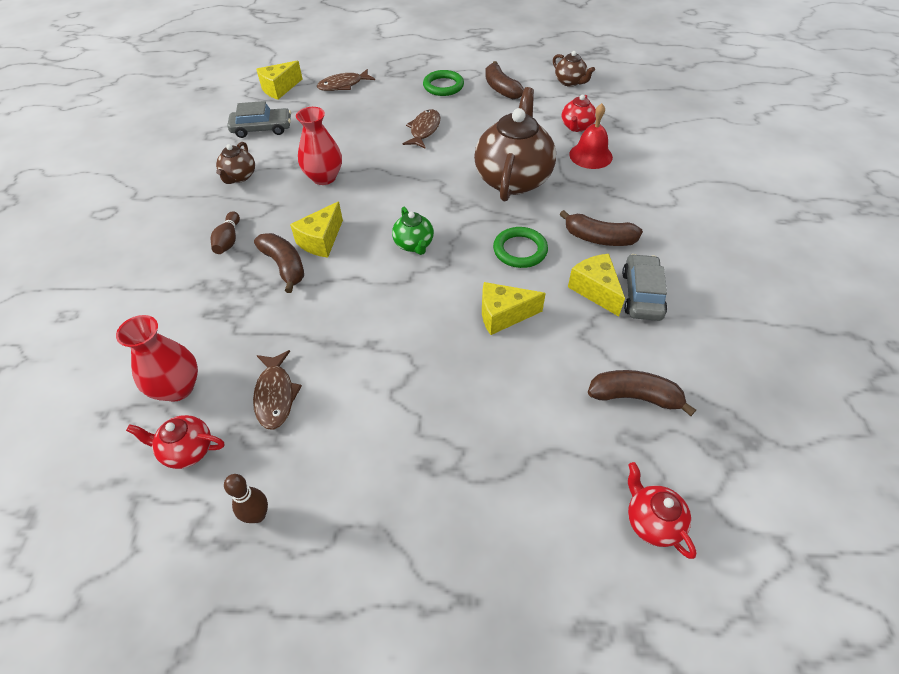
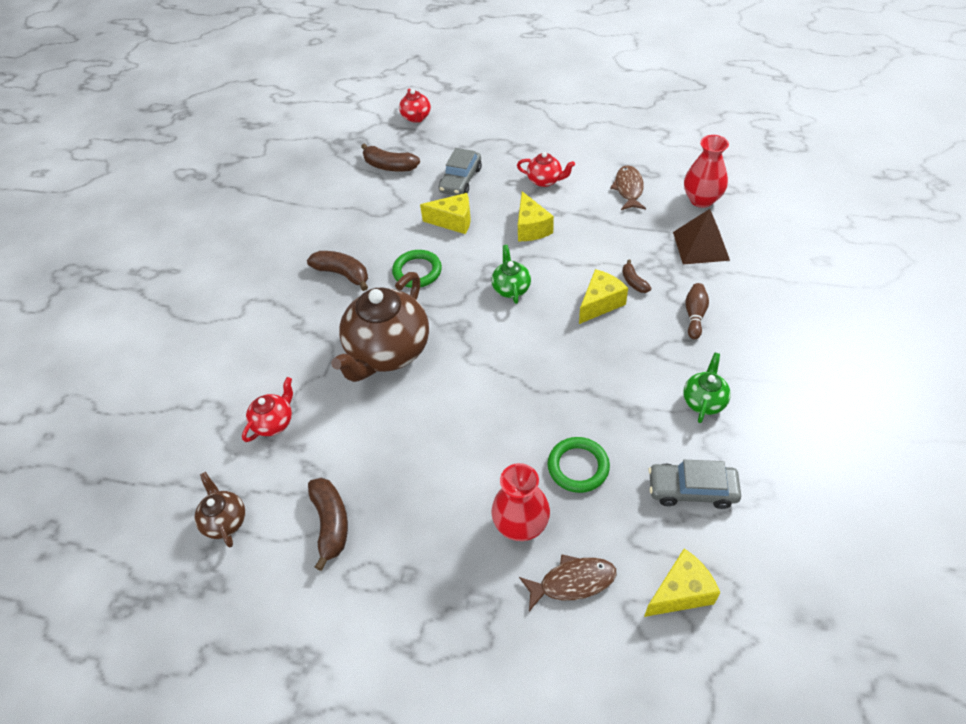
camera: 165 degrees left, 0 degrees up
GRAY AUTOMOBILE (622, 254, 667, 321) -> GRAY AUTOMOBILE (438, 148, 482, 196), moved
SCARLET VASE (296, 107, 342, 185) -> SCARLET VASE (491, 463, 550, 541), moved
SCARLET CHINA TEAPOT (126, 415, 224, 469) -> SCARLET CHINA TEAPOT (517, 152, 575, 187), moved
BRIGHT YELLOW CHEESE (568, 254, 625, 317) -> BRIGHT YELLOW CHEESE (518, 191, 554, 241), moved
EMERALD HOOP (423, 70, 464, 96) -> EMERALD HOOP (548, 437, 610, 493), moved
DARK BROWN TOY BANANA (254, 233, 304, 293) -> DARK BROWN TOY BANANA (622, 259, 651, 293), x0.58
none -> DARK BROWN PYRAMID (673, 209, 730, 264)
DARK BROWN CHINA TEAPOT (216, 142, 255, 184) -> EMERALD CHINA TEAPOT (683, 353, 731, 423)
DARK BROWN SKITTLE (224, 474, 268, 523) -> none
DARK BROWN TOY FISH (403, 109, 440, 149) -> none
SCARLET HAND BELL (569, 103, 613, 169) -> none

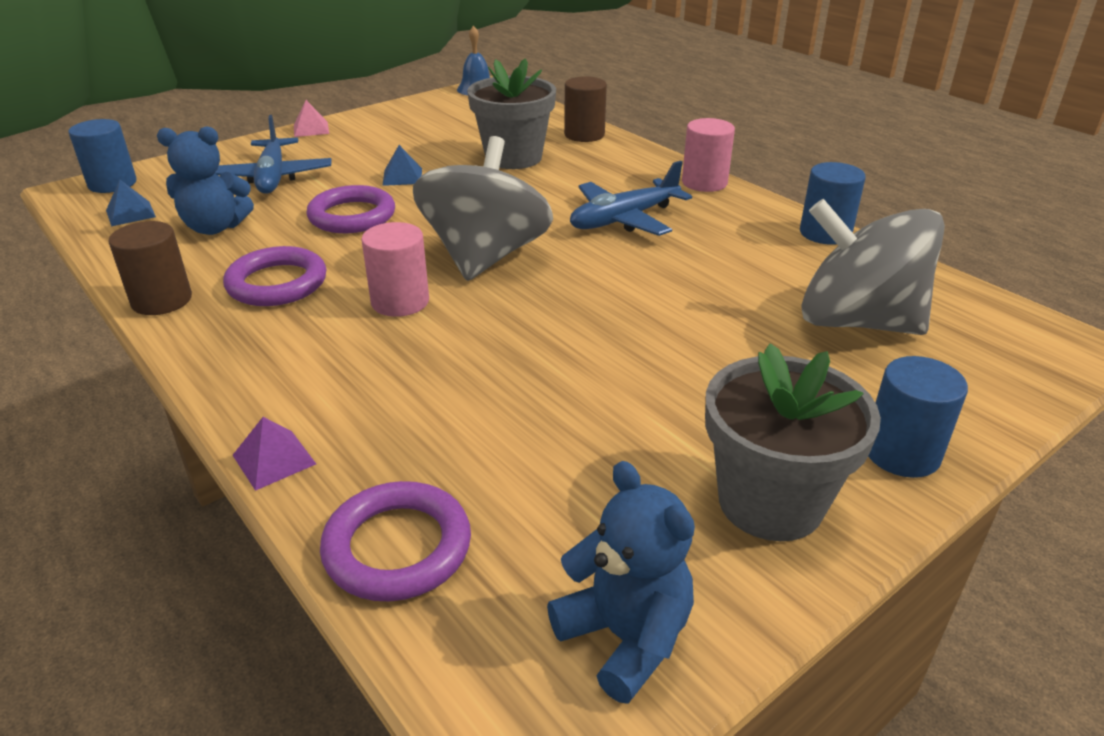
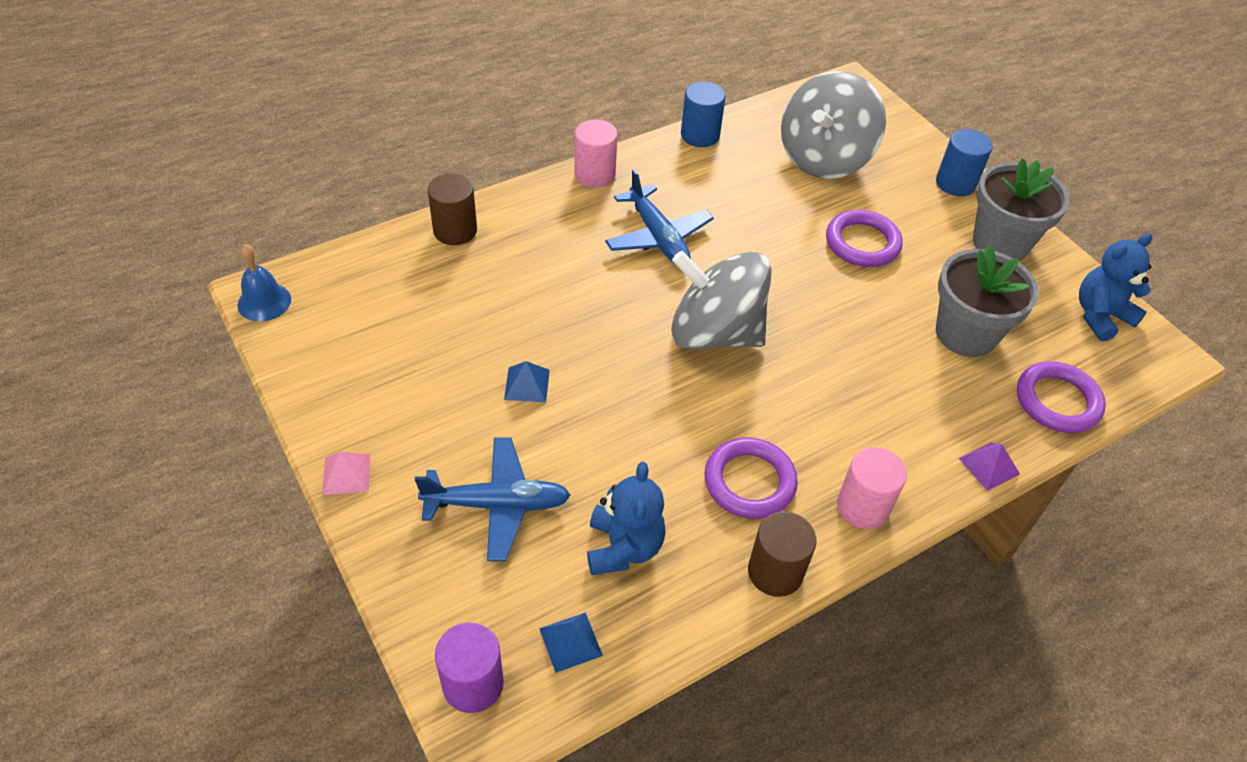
camera: 85 degrees left, 15 degrees up
ROYAL BLUE CYLINDER SHAPE (68, 119, 137, 193) -> ROYAL PURPLE CYLINDER SHAPE (435, 622, 504, 713)
ROYAL PURPLE HOOP (306, 185, 395, 233) -> ROYAL PURPLE HOOP (826, 210, 903, 267), moved
ROSE-PINK CYLINDER SHAPE (361, 222, 429, 317) -> ROSE-PINK CYLINDER SHAPE (837, 447, 907, 529), moved
GRAY PLANT POT (467, 58, 556, 169) -> GRAY PLANT POT (936, 245, 1039, 357), moved

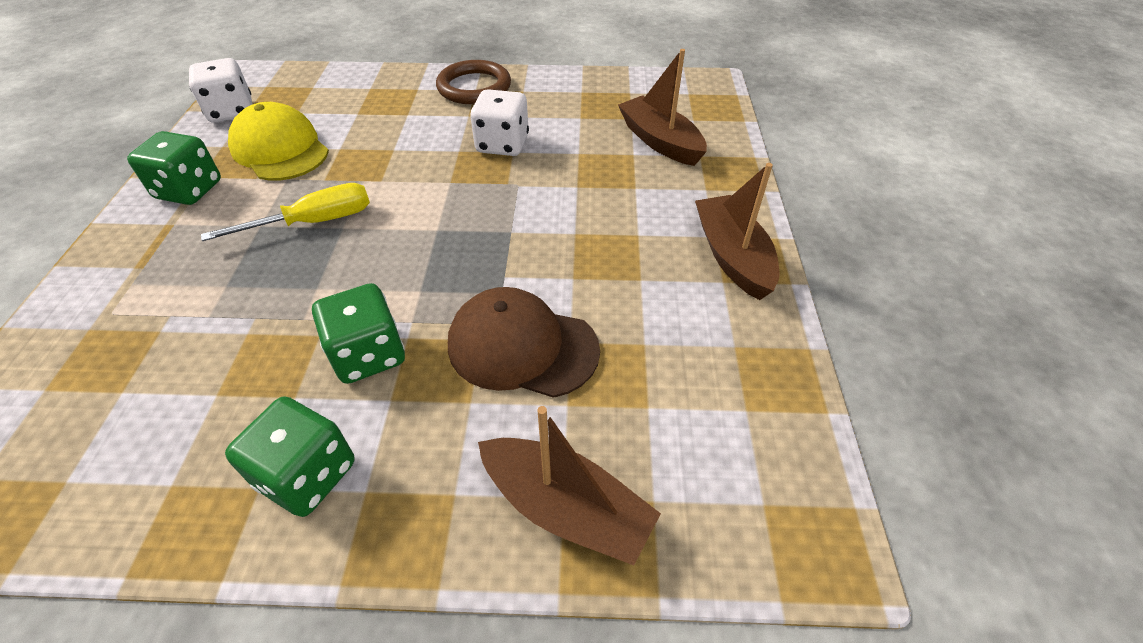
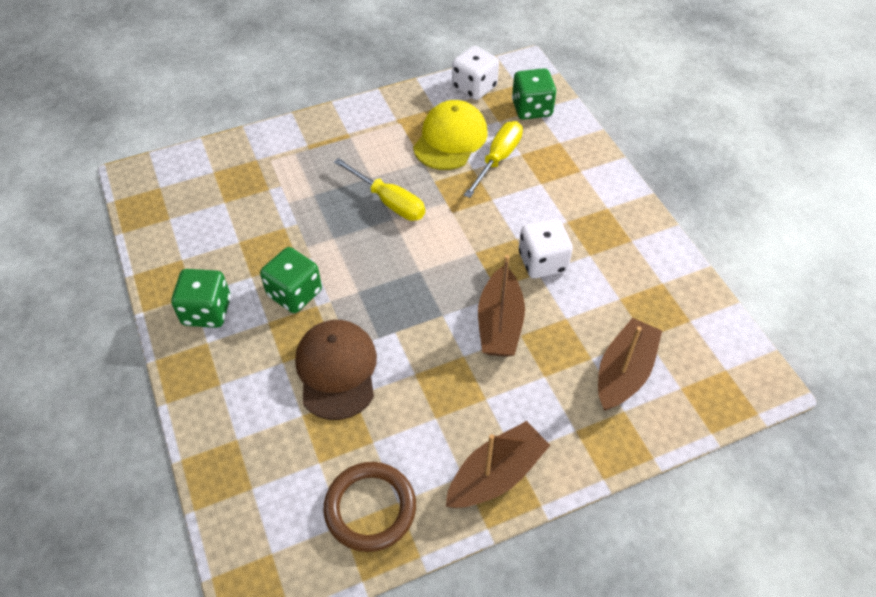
camera: 65 degrees right, 5 degrees up
DARK BROWN HOOP (436, 60, 511, 104) -> DARK BROWN HOOP (323, 462, 416, 552), moved
none -> BRIGHT YELLOW SCREWDRIVER (464, 121, 523, 198)
DARK BROWN TOY BOAT (478, 406, 661, 565) -> DARK BROWN TOY BOAT (478, 255, 525, 357), moved
EMERALD DIE (127, 131, 221, 205) -> EMERALD DIE (512, 68, 556, 120), moved

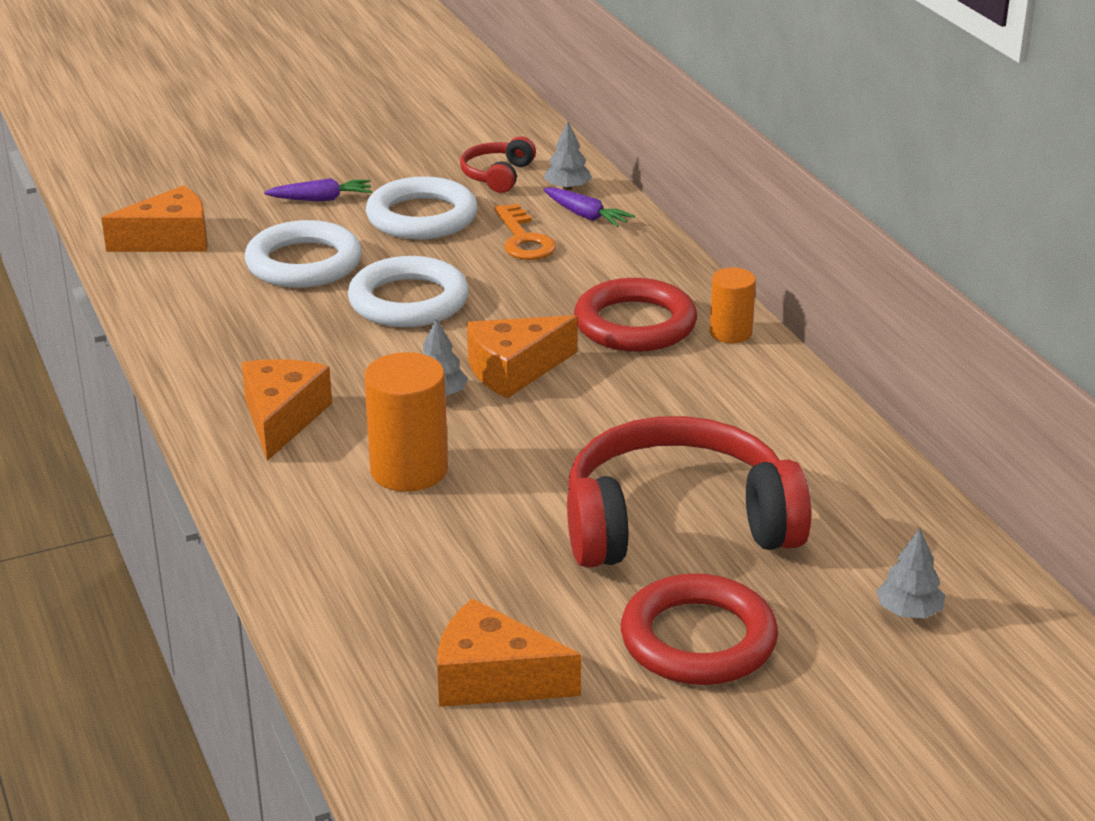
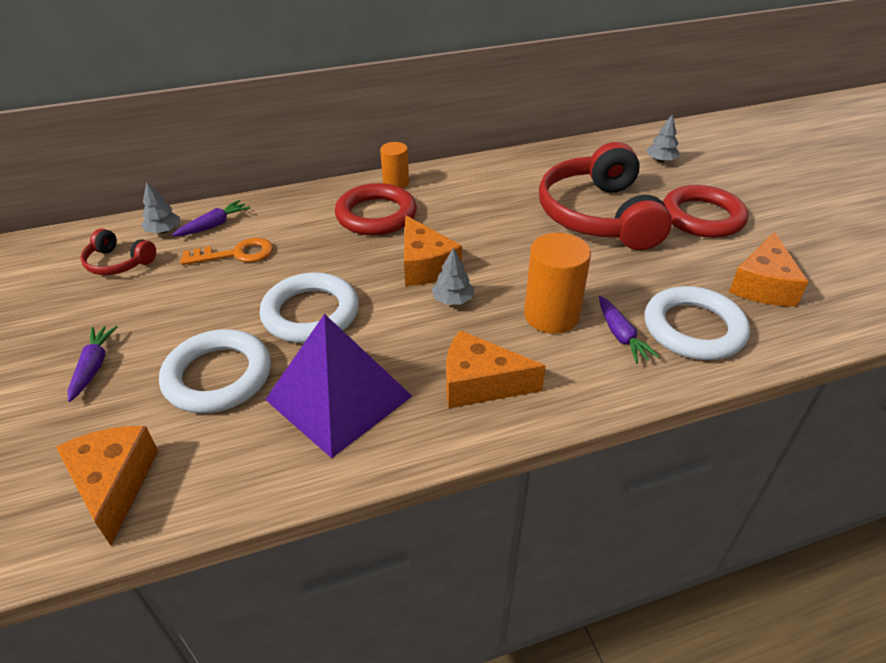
camera: 85 degrees left, 10 degrees up
none -> ROYAL PURPLE PYRAMID (265, 314, 412, 458)
none -> ROYAL PURPLE ROOT VEGETABLE (599, 296, 660, 364)
SNOW-WHITE HOOP (366, 176, 478, 240) -> SNOW-WHITE HOOP (645, 286, 750, 360), moved

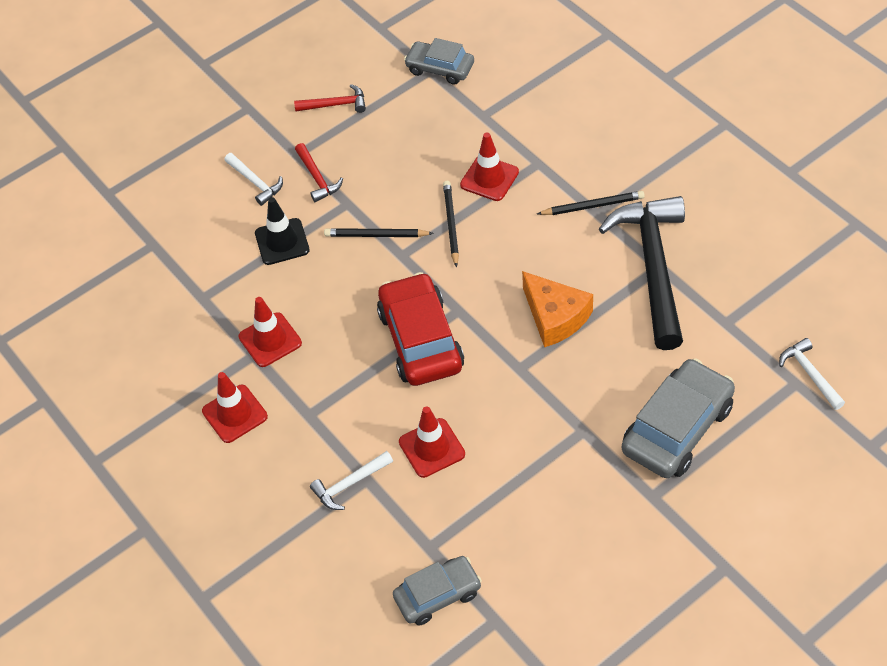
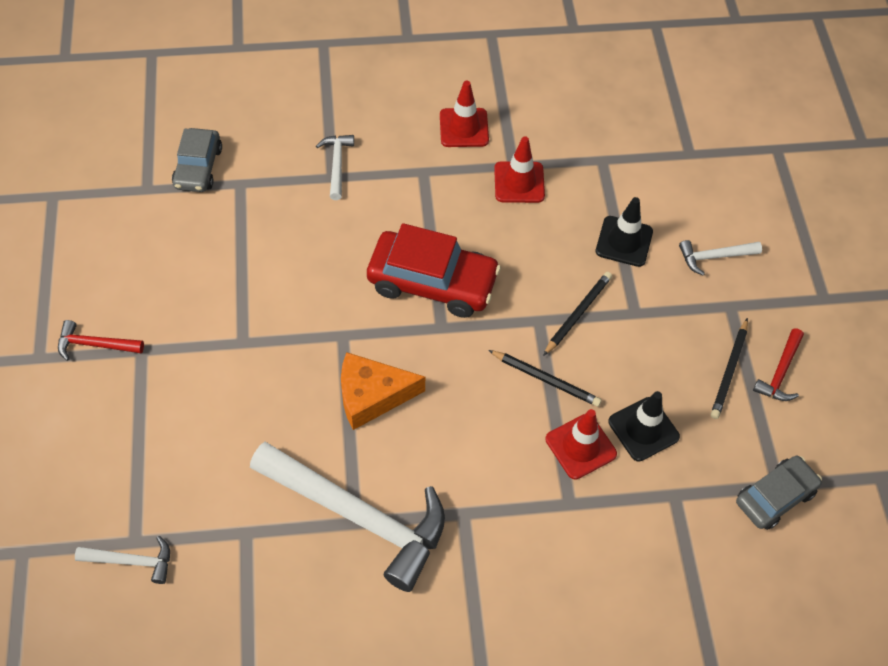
camera: 115 degrees right, 5 degrees up
SCARLET CLAW HAMMER (295, 143, 343, 202) -> SCARLET CLAW HAMMER (58, 320, 144, 361), moved
JET-BLACK CLAW HAMMER (599, 196, 685, 350) -> SNOW-WHITE CLAW HAMMER (250, 442, 445, 592)
none -> JET-BLACK SAFETY CONE (608, 391, 680, 462)
JET-BLACK WOODEN PENCIL (537, 191, 645, 215) -> JET-BLACK WOODEN PENCIL (711, 318, 748, 419), moved
SCARLET SAFETY CONE (399, 406, 465, 478) -> none
GRAY AUTOMOBILE (622, 358, 735, 478) -> none

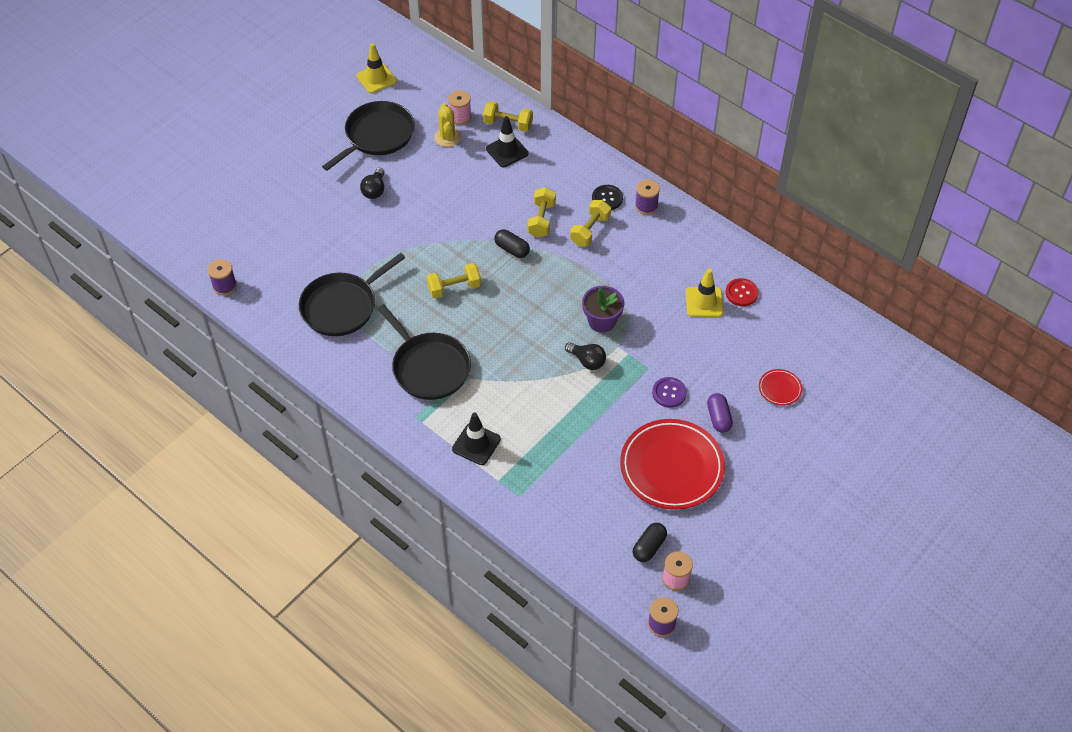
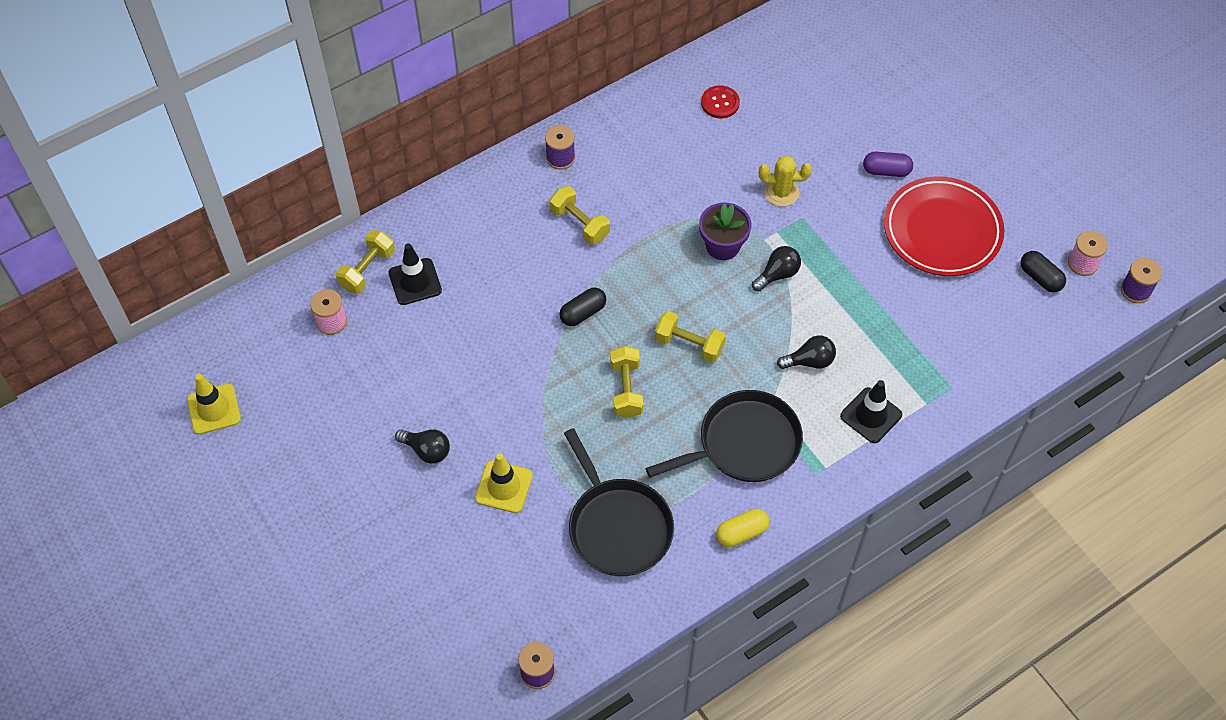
camera: 75 degrees left, 5 degrees up
BRIGHT YELLOW SAFETY CONE (686, 269, 724, 317) -> BRIGHT YELLOW SAFETY CONE (475, 453, 533, 513), moved
BRIGHT YELLOW FREE WEIGHT (528, 187, 556, 238) -> BRIGHT YELLOW FREE WEIGHT (655, 311, 726, 363), moved
none -> BRIGHT YELLOW PILL (716, 509, 769, 547)
BRIGHT YELLOW CACTUS (434, 103, 461, 147) -> BRIGHT YELLOW CACTUS (759, 156, 812, 207), moved
none -> JET-BLACK BULB (777, 335, 836, 369)
JET-BLACK SKILLET (322, 101, 415, 171) -> none
JET-BLACK SEWING BUTTON (592, 185, 623, 210) -> none
ROYAL PURPLE SEWING BUTTON (652, 377, 687, 408) -> none
SCARLET FLAT DISH (759, 369, 802, 406) -> none

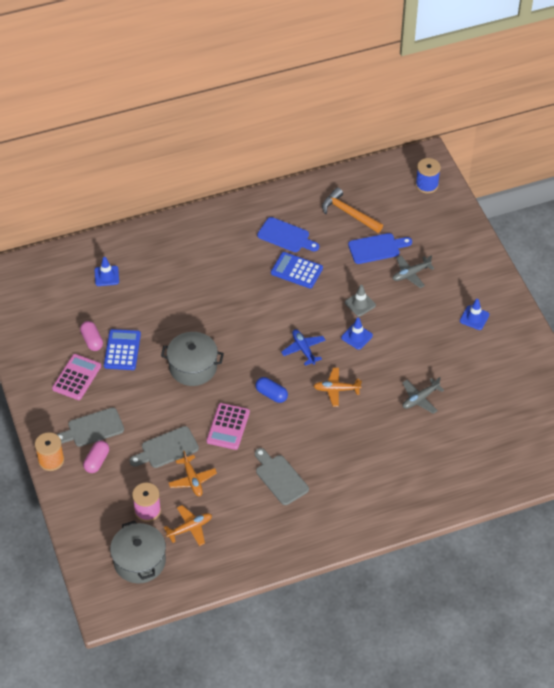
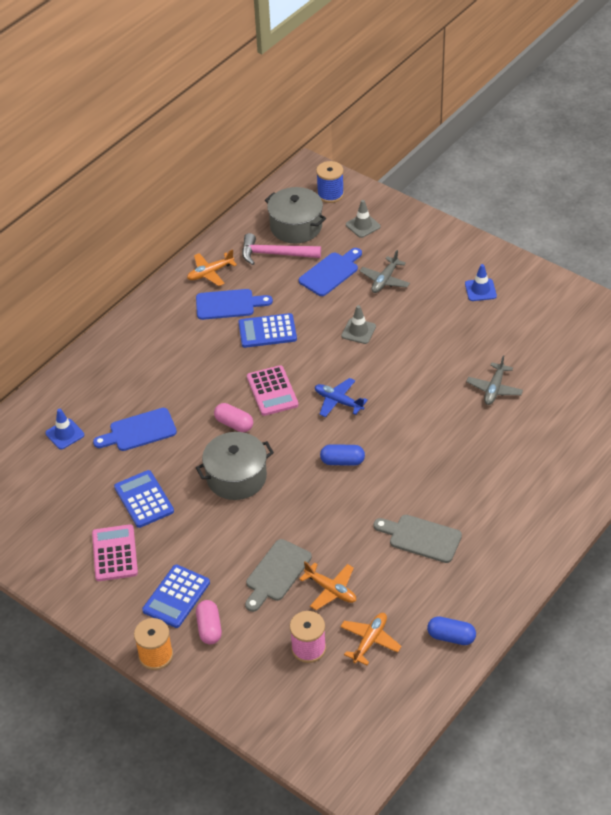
camera: 30 degrees left, 5 degrees down
none -> ROYAL BLUE BREAD BOARD (93, 408, 177, 451)
GRAY BREAD BOARD (56, 407, 124, 447) -> ROYAL BLUE ADDING MACHINE (142, 564, 210, 628)
ORANGE PLANE (314, 368, 362, 407) -> ORANGE PLANE (187, 249, 237, 286), moved
ROSE-PINK PILL (80, 321, 103, 351) -> ROSE-PINK PILL (214, 403, 253, 432), moved
ORANGE CLAW HAMMER (322, 187, 383, 233) -> ROSE-PINK CLAW HAMMER (242, 233, 321, 265)
ROSE-PINK ADDING MACHINE (206, 403, 250, 450) -> ROSE-PINK ADDING MACHINE (247, 365, 299, 416), moved
GRAY COOKING POT (110, 520, 166, 583) -> GRAY COOKING POT (265, 187, 326, 243), moved
none -> GRAY SAFETY CONE (346, 200, 381, 238)
none -> ROYAL BLUE PILL (427, 616, 476, 645)
ROYAL BLUE SAFETY CONE (341, 318, 373, 350) -> none

